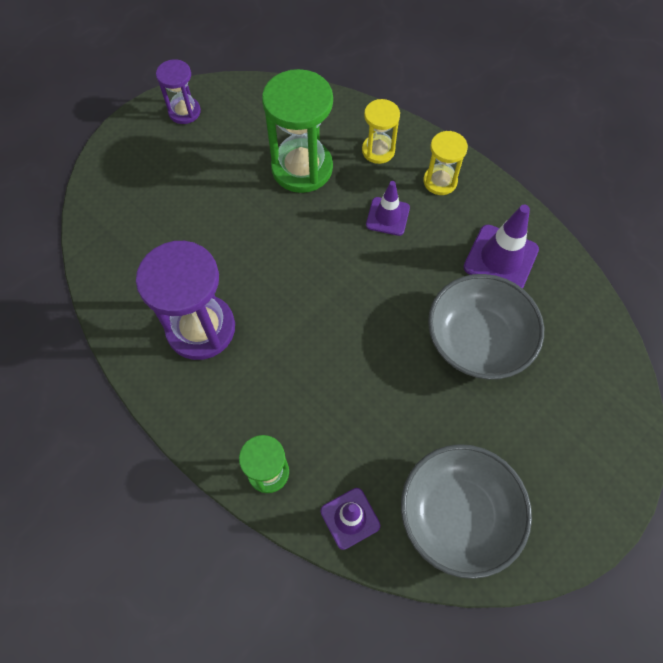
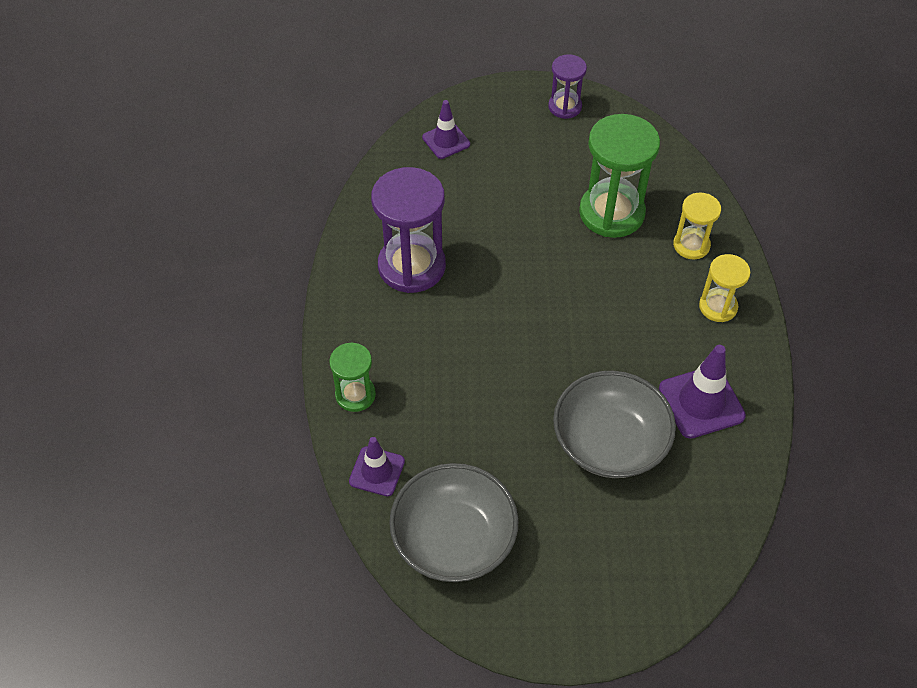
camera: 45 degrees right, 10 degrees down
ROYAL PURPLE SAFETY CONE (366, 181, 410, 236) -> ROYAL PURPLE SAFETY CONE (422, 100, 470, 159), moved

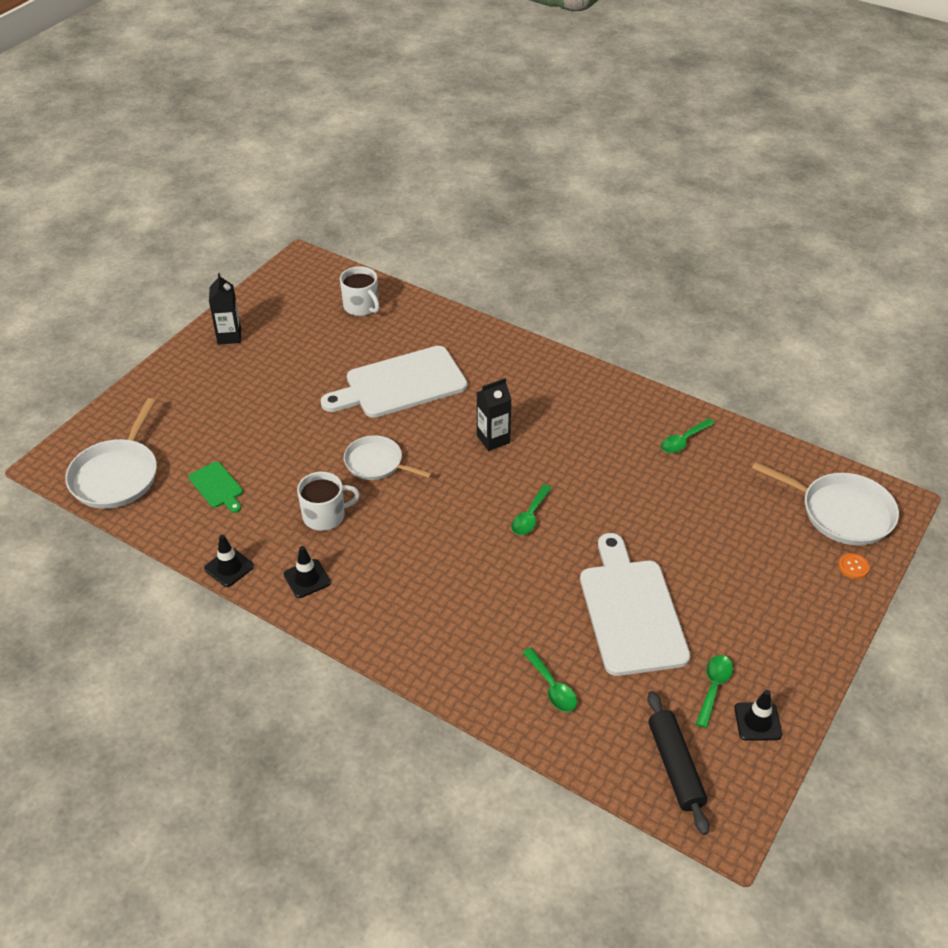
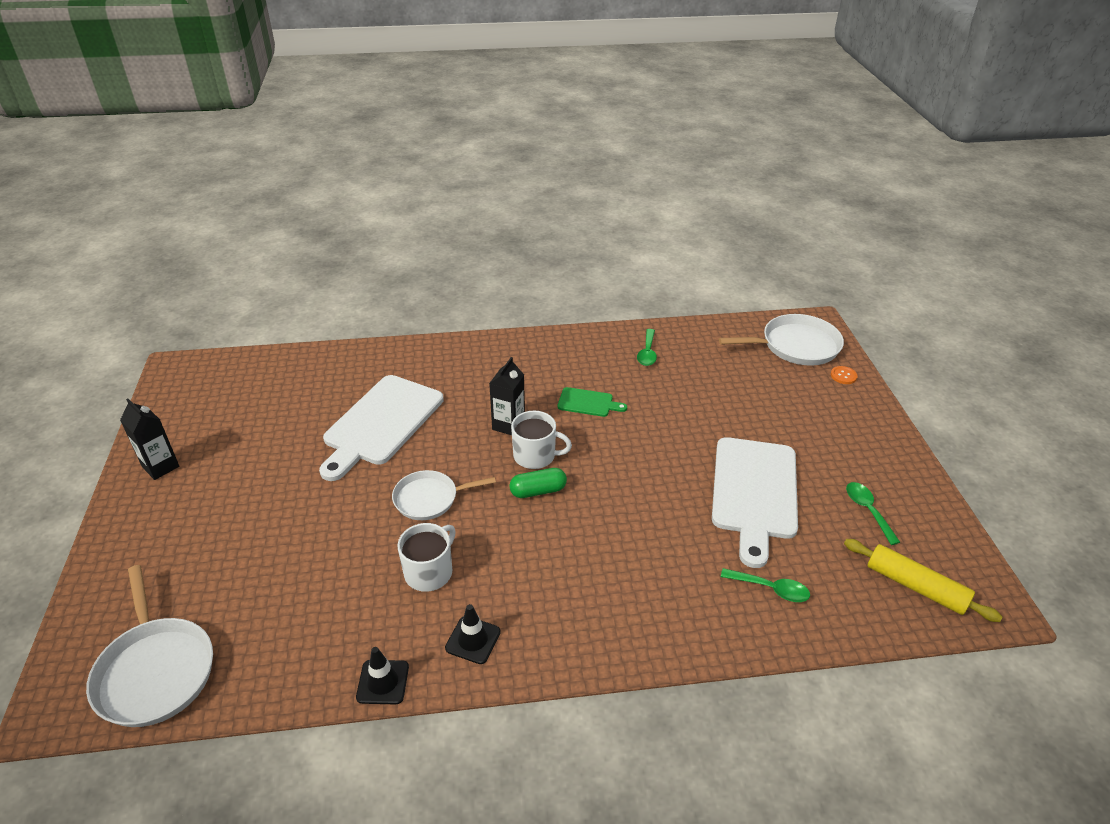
camera: 40 degrees left, 5 degrees down
none -> EMERALD PILL (509, 468, 567, 498)
SNOW-WHITE COFFEE MUG (340, 266, 380, 316) -> SNOW-WHITE COFFEE MUG (511, 411, 572, 469), moved
EMERALD BREAD BOARD (189, 462, 243, 513) -> EMERALD BREAD BOARD (558, 387, 627, 417), moved
SNOW-WHITE BREAD BOARD (580, 533, 690, 676) -> SNOW-WHITE BREAD BOARD (712, 437, 798, 568), 120 degrees counterclockwise
JET-BLACK ROLLING PIN (647, 691, 709, 835) -> BRIGHT YELLOW ROLLING PIN (844, 539, 1002, 622)
EMERALD TABLESPOON (511, 485, 552, 535) -> none
JET-BLACK SAFETY CONE (734, 690, 782, 741) -> none

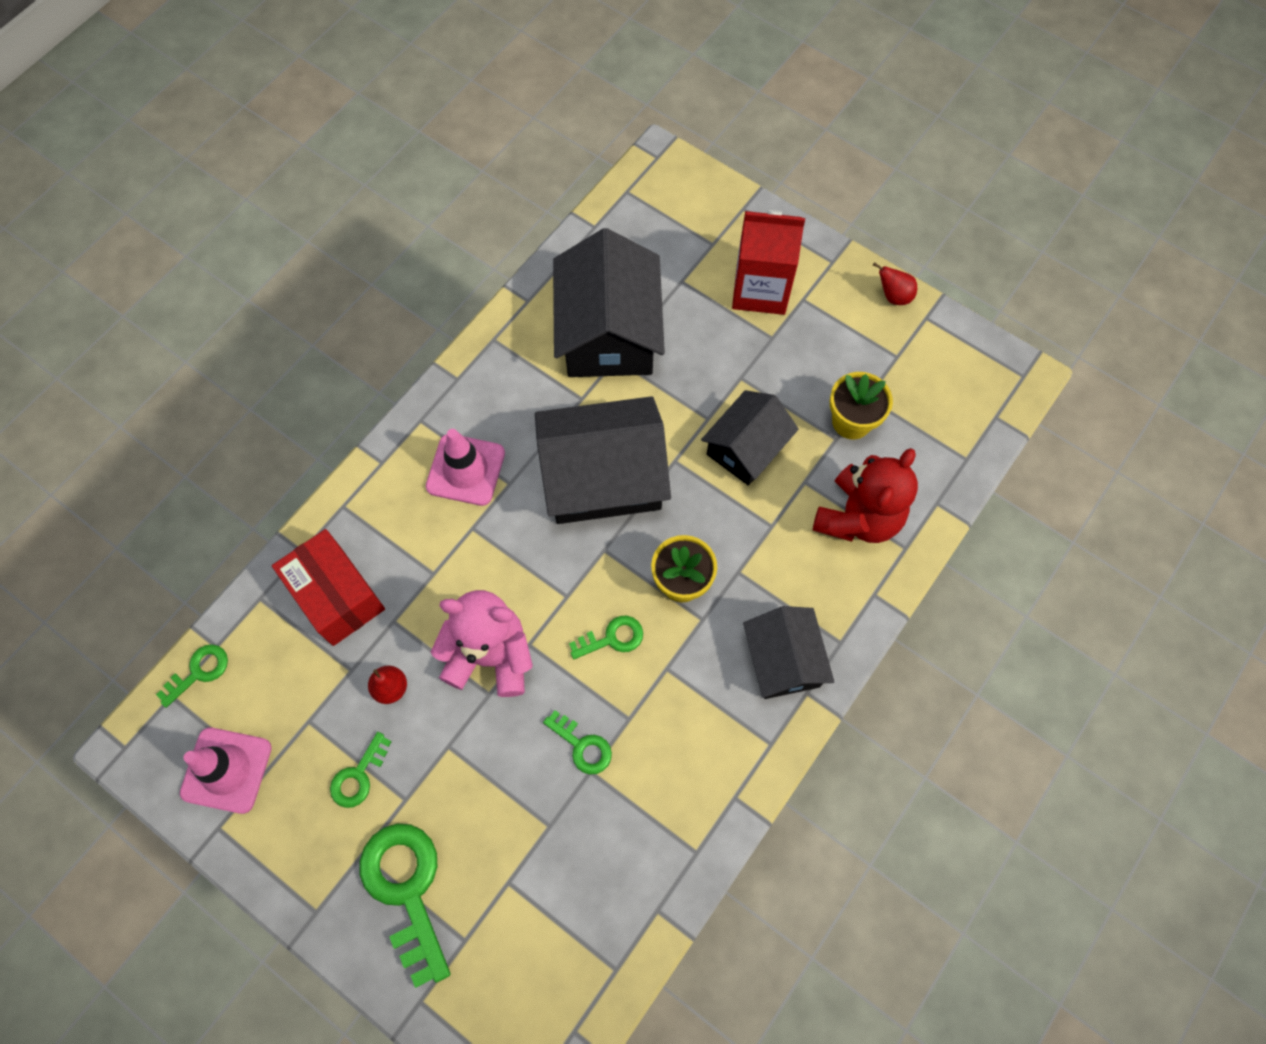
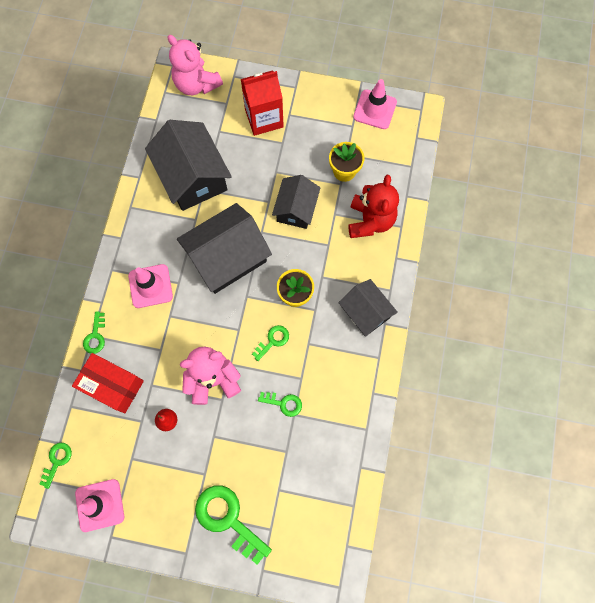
camera: 25 degrees left, 5 degrees up
EMERALD KEY (330, 732, 392, 808) -> EMERALD KEY (83, 311, 105, 354), moved
none -> ROSE-PINK TEDDY (168, 35, 223, 95)
none -> ROSE-PINK SAFETY CONE (353, 79, 397, 129)
SCARLET PEAR FRUIT (873, 262, 917, 305) -> none

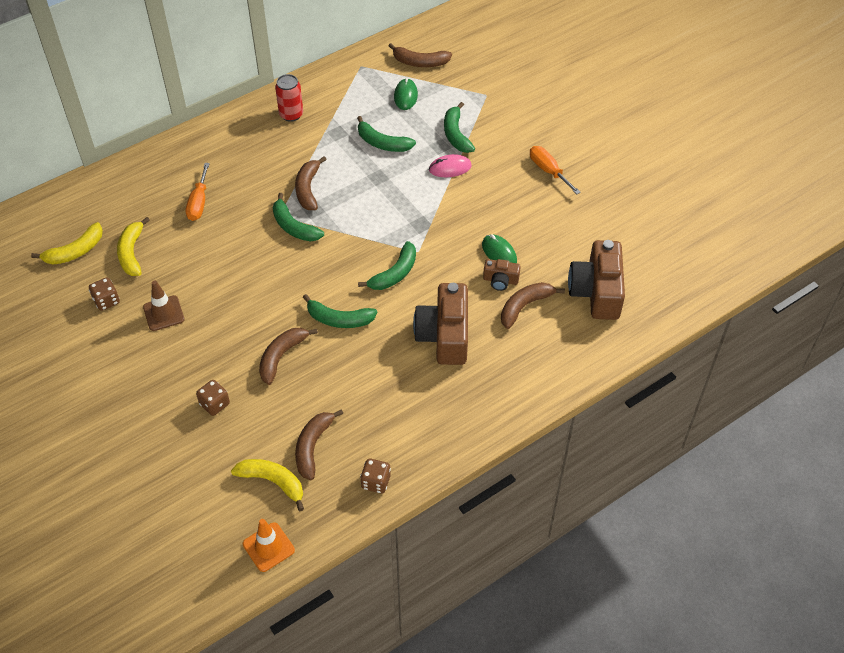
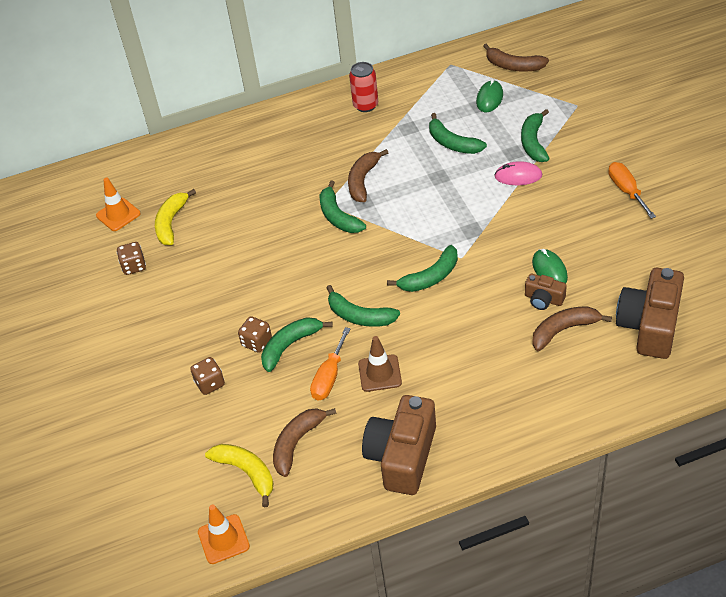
camera: 20 degrees right, 5 degrees down
BRIGHT YELLOW TOY BANANA (31, 222, 103, 265) -> ORANGE SAFETY CONE (96, 178, 141, 231)
DARK BROWN DIE (360, 459, 391, 493) -> DARK BROWN DIE (238, 317, 272, 352), moved
DARK BROWN TOY BANANA (259, 328, 318, 385) -> EMERALD TOY BANANA (261, 317, 333, 372)
ORANGE SCREWDRIVER (186, 163, 210, 221) -> ORANGE SCREWDRIVER (310, 327, 351, 400), moved
DARK BROWN SAFETY CONE (143, 281, 185, 331) -> DARK BROWN SAFETY CONE (358, 336, 402, 392), moved
DARK BROWN COMPACT CAMERA (413, 283, 468, 365) -> DARK BROWN COMPACT CAMERA (362, 395, 436, 495), moved

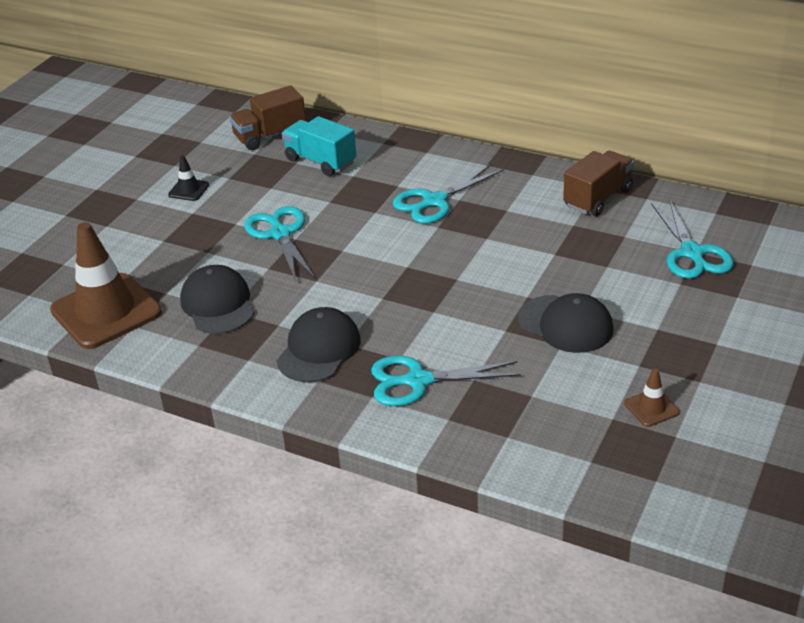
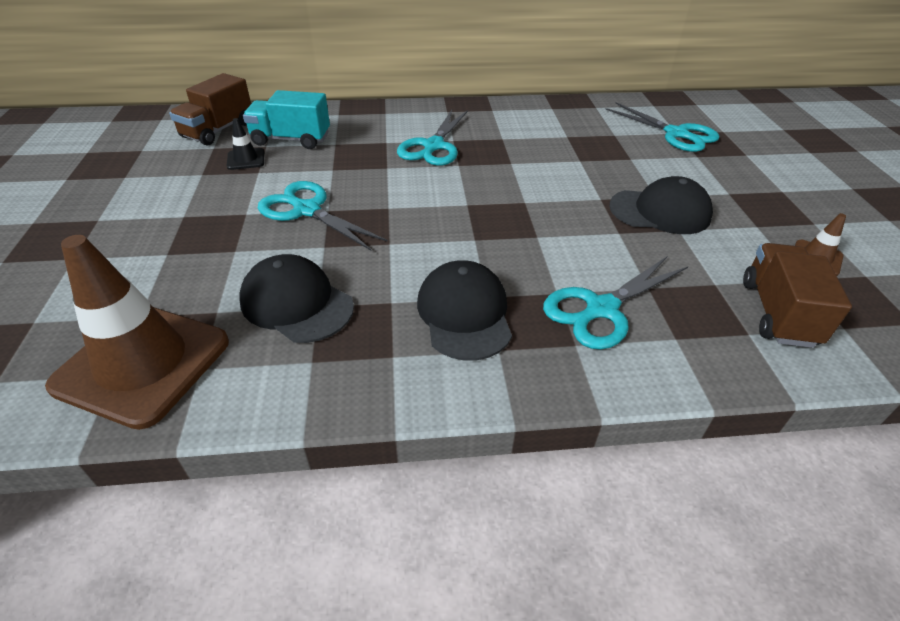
camera: 35 degrees left, 5 degrees up
JET-BLACK SAFETY CONE (168, 156, 209, 201) -> JET-BLACK SAFETY CONE (227, 118, 264, 170), moved
DARK BROWN TOY TRUCK (563, 151, 634, 216) -> DARK BROWN TOY TRUCK (743, 243, 852, 348), moved

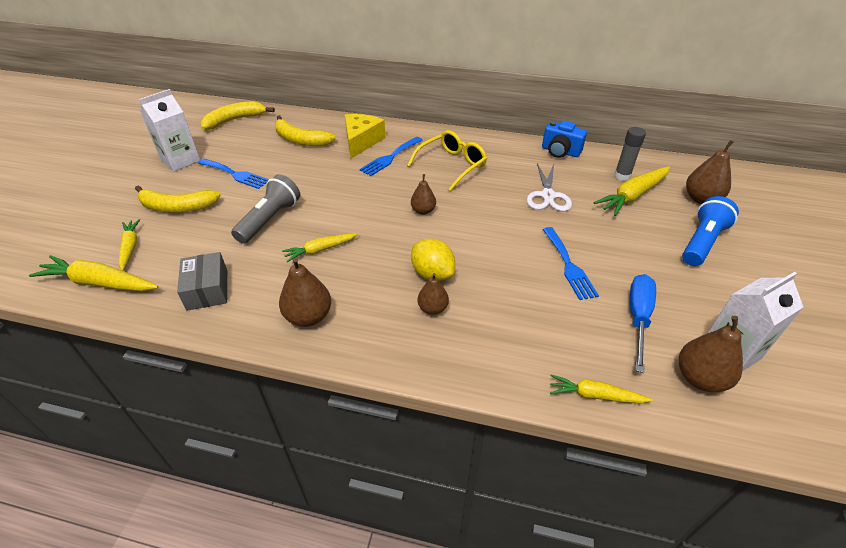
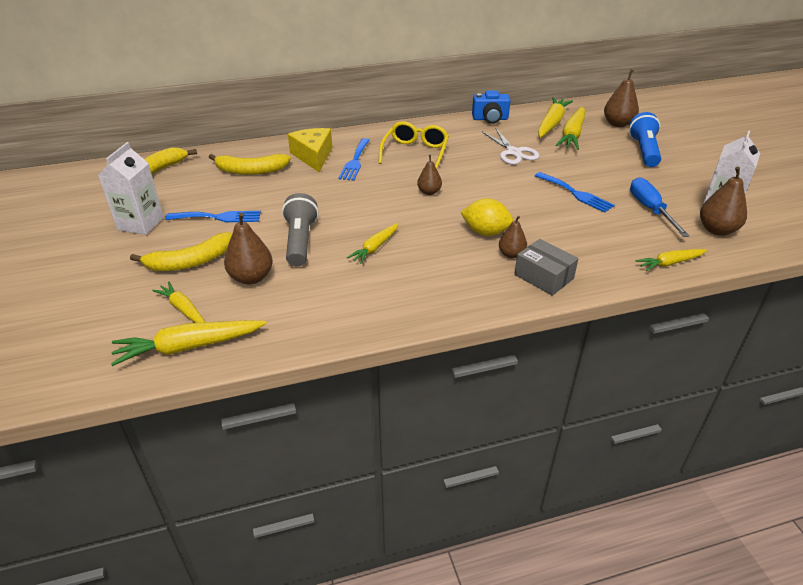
camera: 30 degrees left, 5 degrees down
DARK BROWN PEAR FRUIT (279, 258, 331, 327) -> DARK BROWN PEAR FRUIT (224, 213, 273, 284), moved
GRAY BOX (177, 252, 227, 311) -> GRAY BOX (514, 239, 578, 296), moved
GRAY GLUE STICK (614, 127, 646, 181) -> BRIGHT YELLOW ROOT VEGETABLE (538, 97, 573, 138)

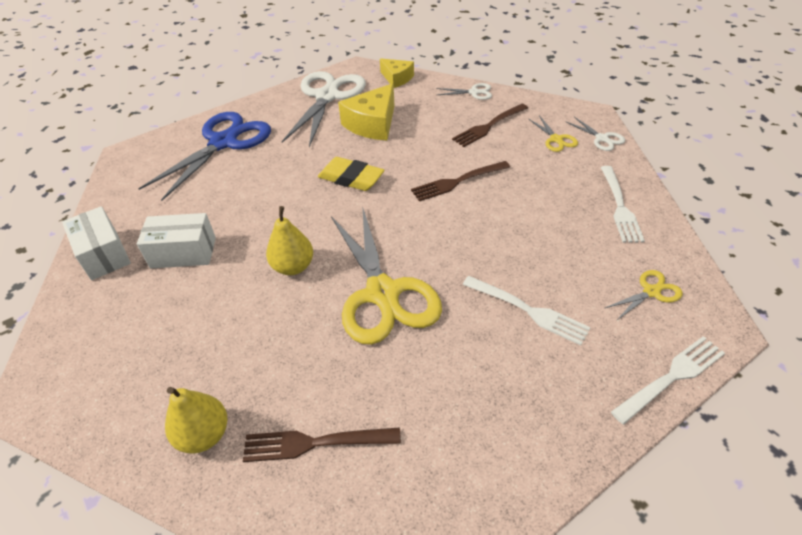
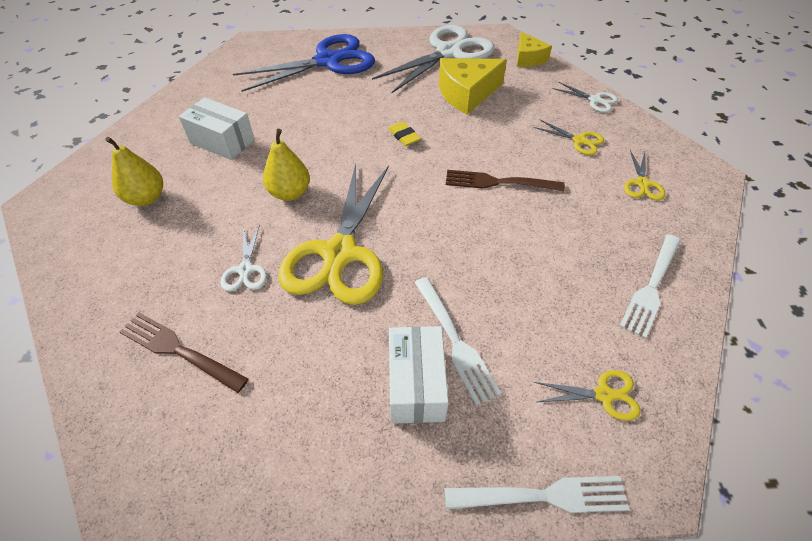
camera: 30 degrees right, 5 degrees up
BRIGHT YELLOW PEAR FRUIT (165, 387, 227, 454) -> BRIGHT YELLOW PEAR FRUIT (105, 137, 163, 206), moved
SNOW-WHITE PAIR OF SCISSORS (566, 117, 625, 151) -> SNOW-WHITE PAIR OF SCISSORS (220, 225, 267, 291), moved
BRIGHT YELLOW PENCIL ERASER (318, 157, 384, 191) -> BRIGHT YELLOW PENCIL ERASER (388, 121, 421, 146), x0.57
SNOW-WHITE BOX (62, 206, 131, 280) -> SNOW-WHITE BOX (389, 326, 449, 424), moved
DARK BROWN FORK (452, 104, 528, 147) -> BRIGHT YELLOW PAIR OF SCISSORS (534, 120, 604, 155)

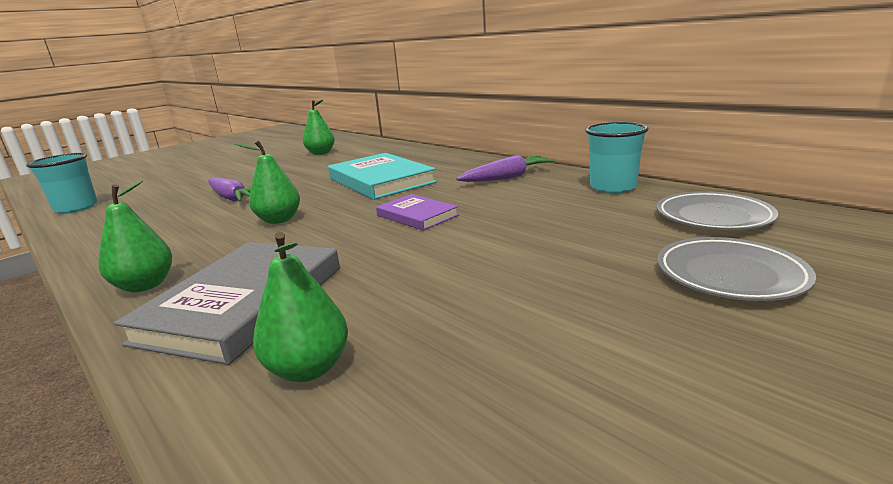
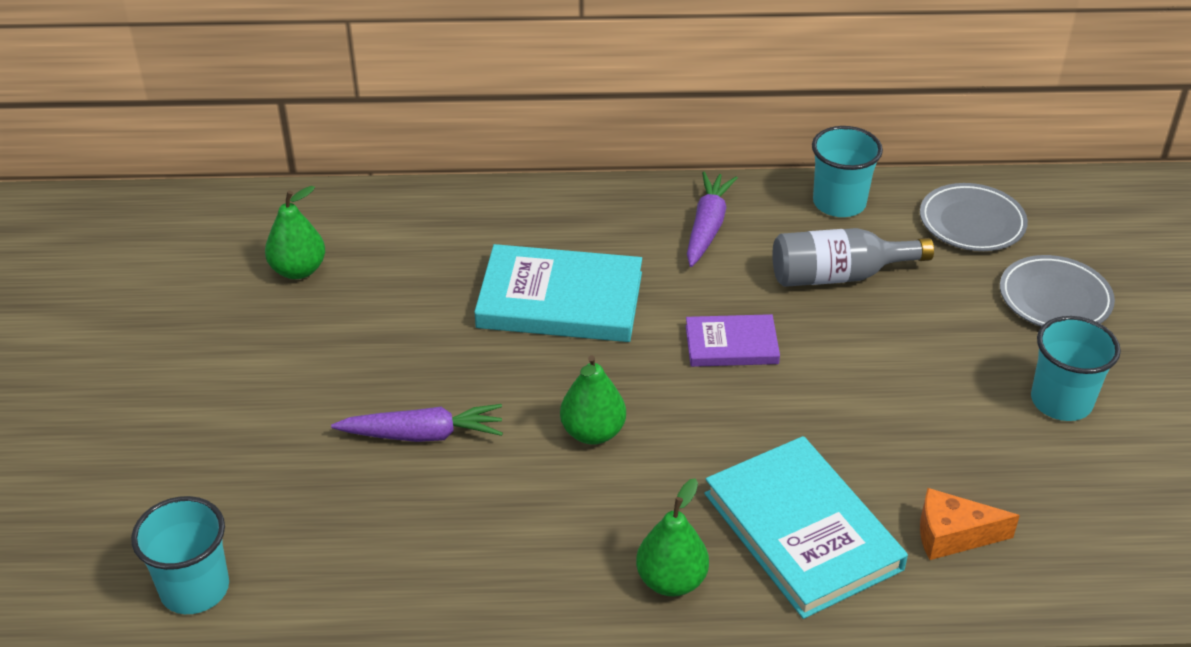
camera: 50 degrees left, 20 degrees up
GRAY HARDCOVER (114, 242, 340, 365) -> TEAL HARDCOVER (704, 436, 908, 619)
none -> GRAY FLASK (772, 228, 934, 287)
EMERALD PEAR FRUIT (253, 232, 348, 382) -> ORANGE CHEESE (920, 488, 1020, 560)
none -> TEAL CUP (1031, 316, 1121, 421)

